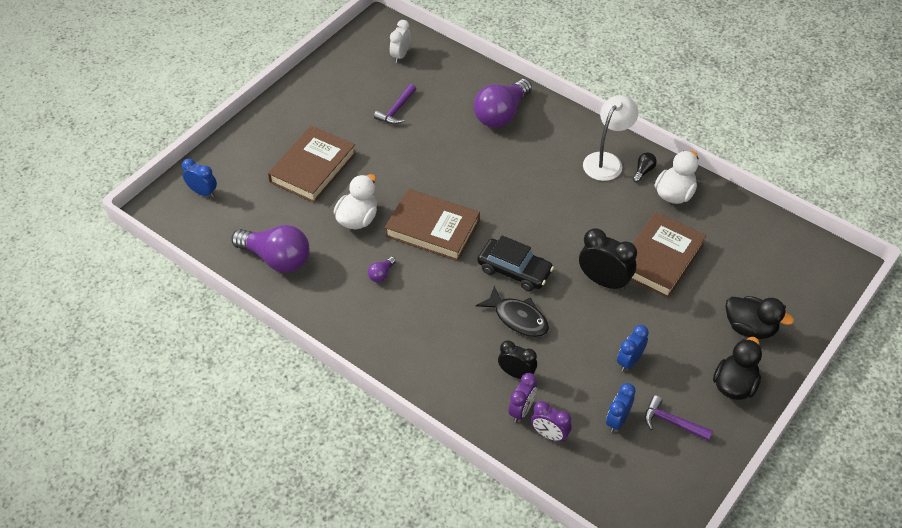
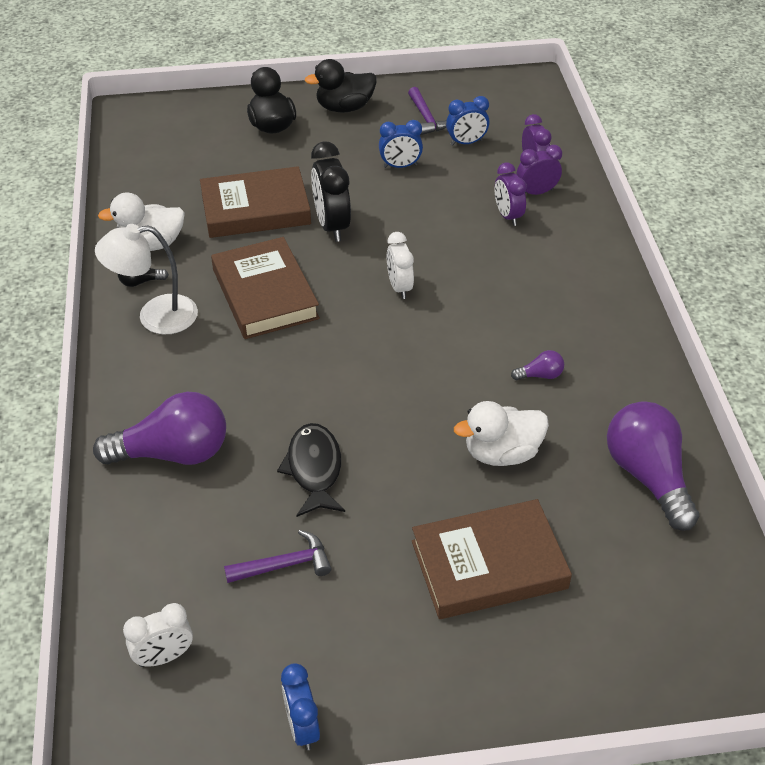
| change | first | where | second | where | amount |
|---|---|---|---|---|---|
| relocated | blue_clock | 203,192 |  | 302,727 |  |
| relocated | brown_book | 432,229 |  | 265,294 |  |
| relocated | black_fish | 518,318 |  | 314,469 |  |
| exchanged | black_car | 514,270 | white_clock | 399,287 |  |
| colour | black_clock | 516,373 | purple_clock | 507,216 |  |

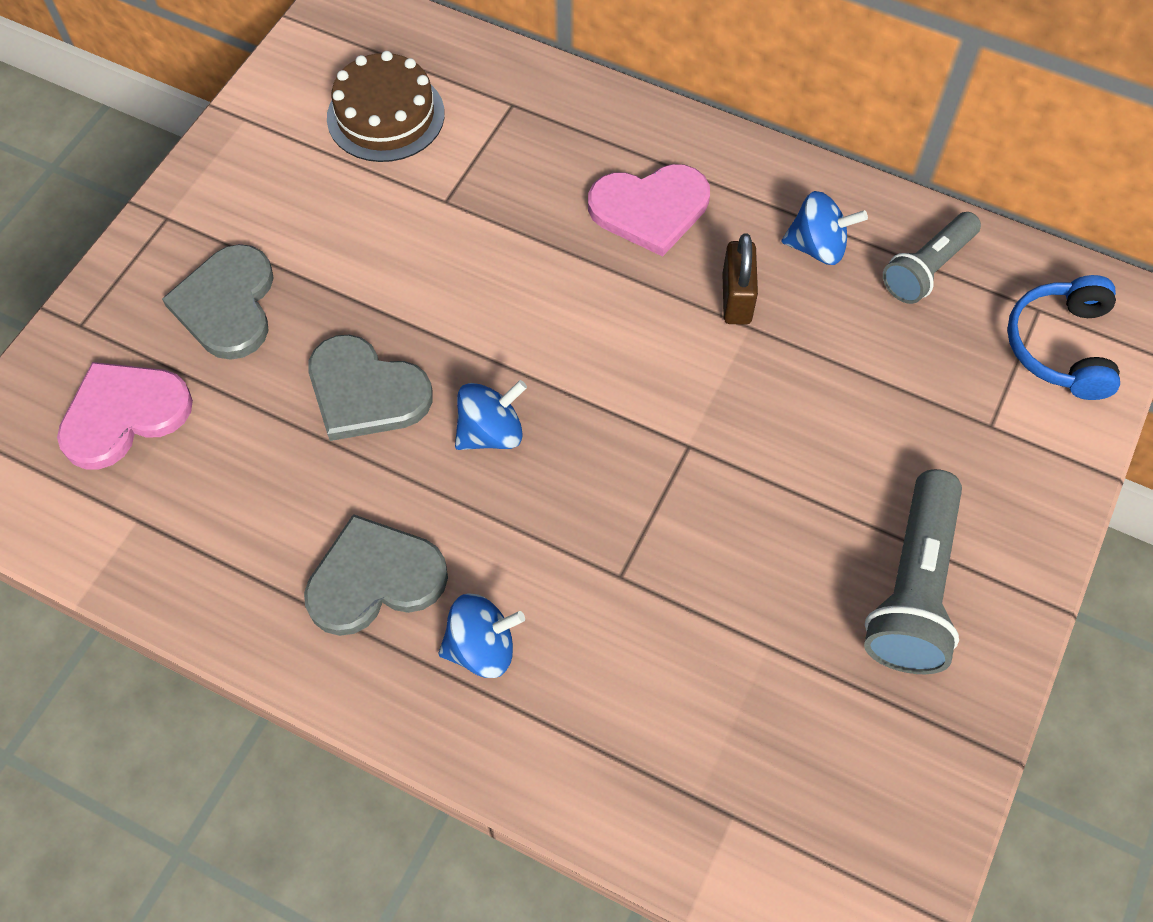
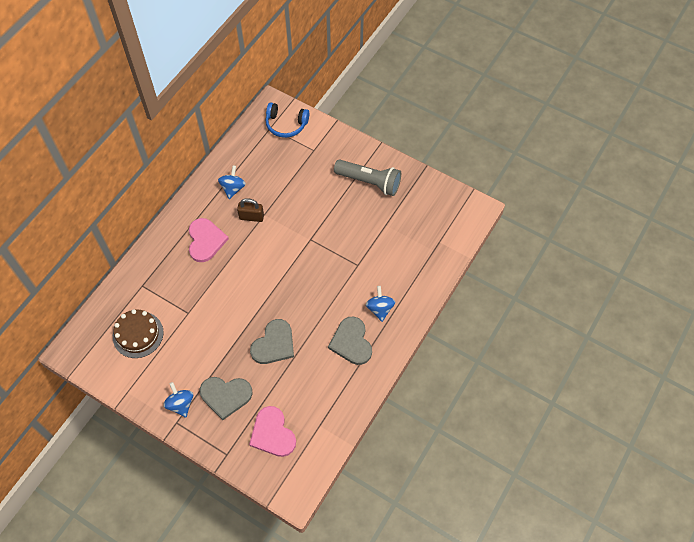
| change | first | where | second | where | amount |
|---|---|---|---|---|---|
| relocated | blue_spinning_top | 491,432 |  | 180,404 |  |
| missing | grey_flashlight | 927,269 |  |  |  |

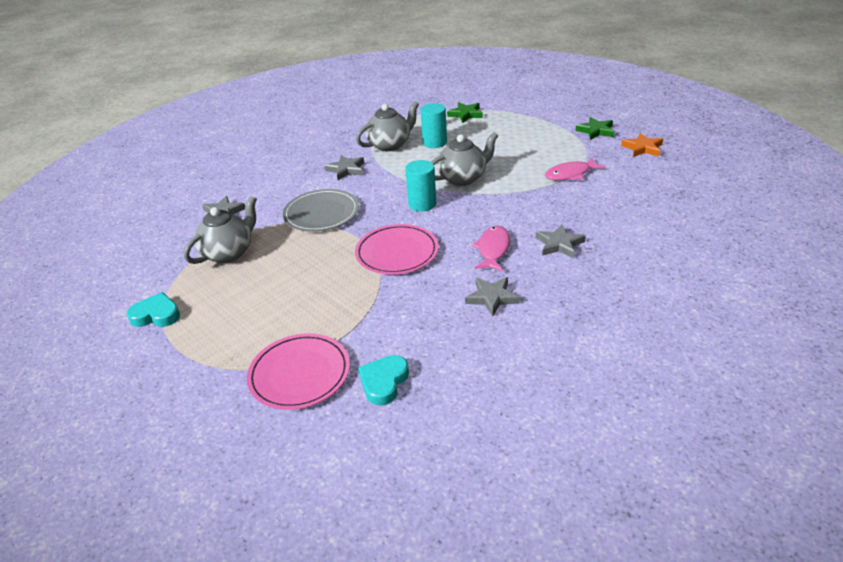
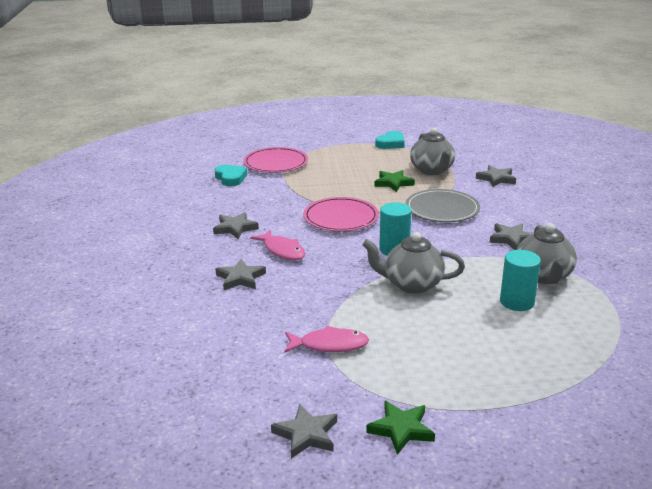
| change | first | where | second | where | amount |
|---|---|---|---|---|---|
| spun | grey_teapot | 463,178 |  | 411,284 | 90 degrees clockwise |
| relocated | green_star | 465,114 |  | 393,183 |  |
| spun | pink_fish | 570,174 |  | 329,345 | 75 degrees clockwise |
| colour | orange_star | 642,148 | grey_star | 306,434 |  |

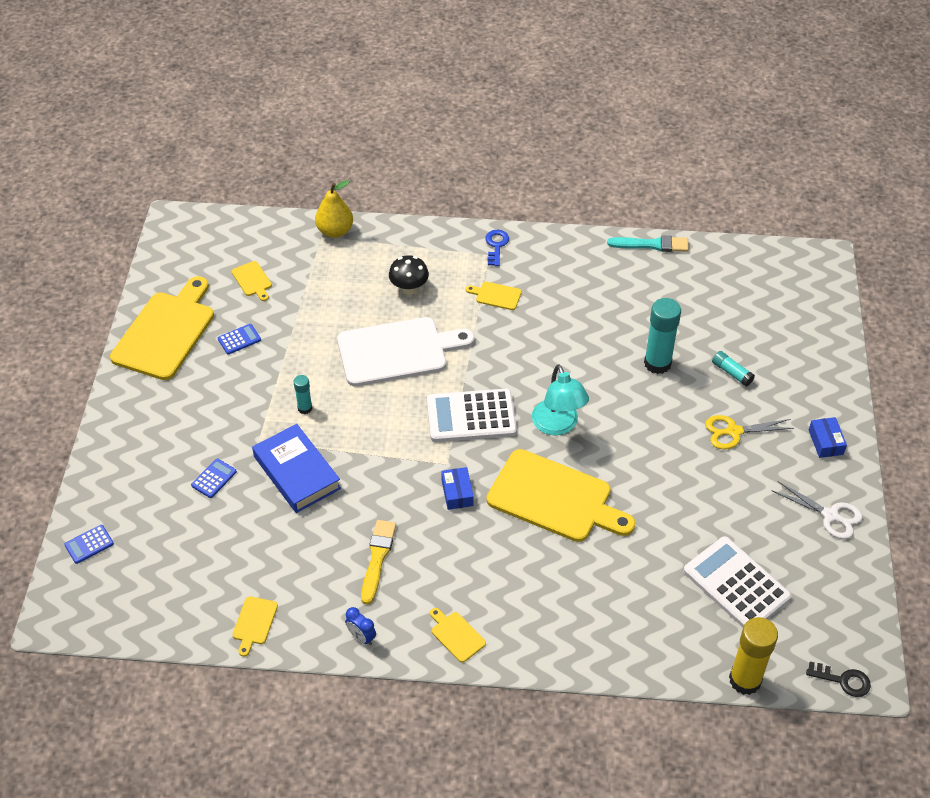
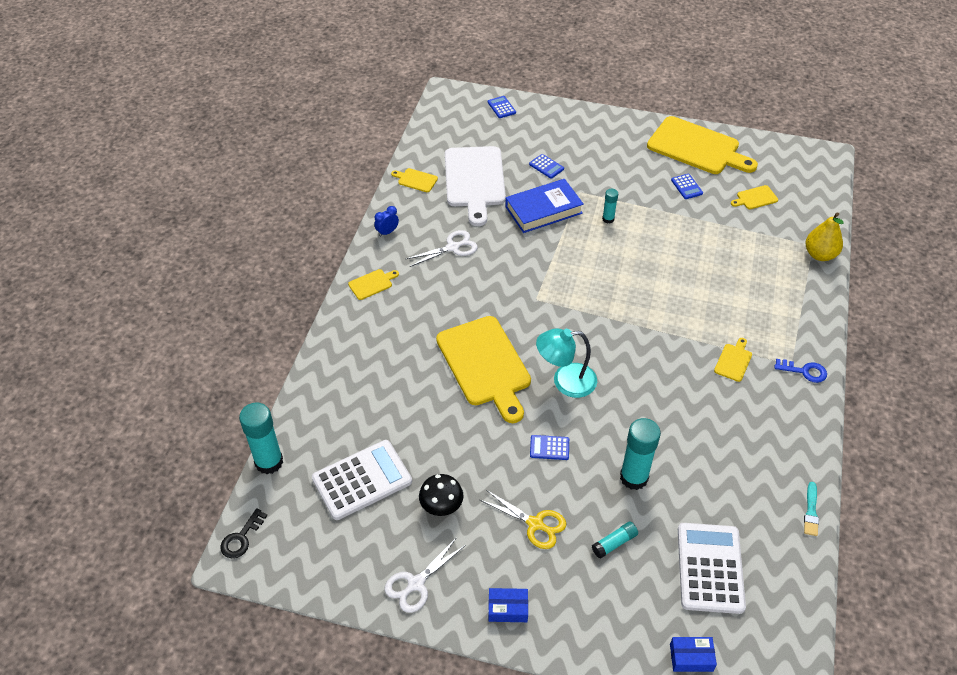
| change | first | where | second | where | amount |
|---|---|---|---|---|---|
| relocated | white_cutting_board | 397,351 |  | 474,180 |  |
| exchanged | yellow_brush | 377,558 | white_scissors | 453,247 |  |
| relocated | black_mushroom | 409,288 |  | 441,507 |  |
| relocated | white_calculator | 471,416 |  | 710,568 |  |
| relocated | blue_box | 457,493 |  | 691,657 |  |
| spun | yellow_cutting_board | 554,498 |  | 485,365 | 60 degrees counterclockwise |
| size | turquoise_brush | 652,245 |  | 811,511 | x0.66 |
| spun | yellow_scissors | 733,432 |  | 535,524 | 120 degrees clockwise |
| colour | yellow_glue_stick | 745,680 | turquoise_glue_stick | 269,462 |  |
| appeared |  |  | blue_calculator | 549,448 |  |

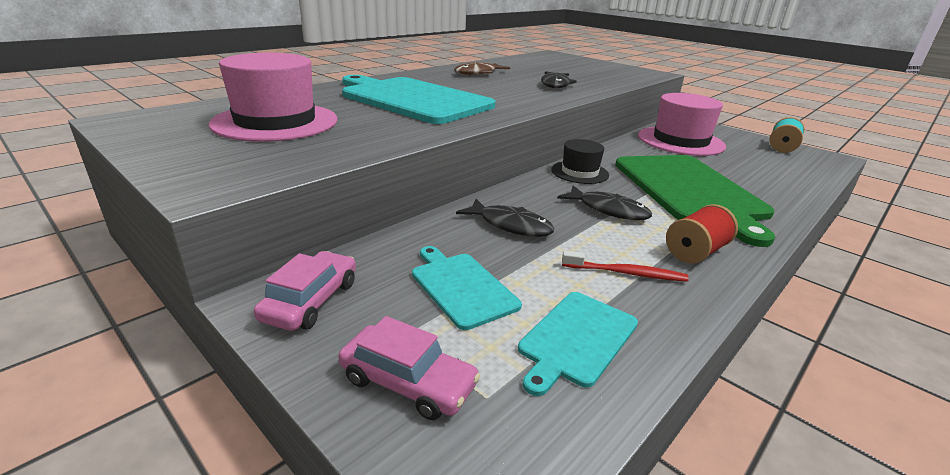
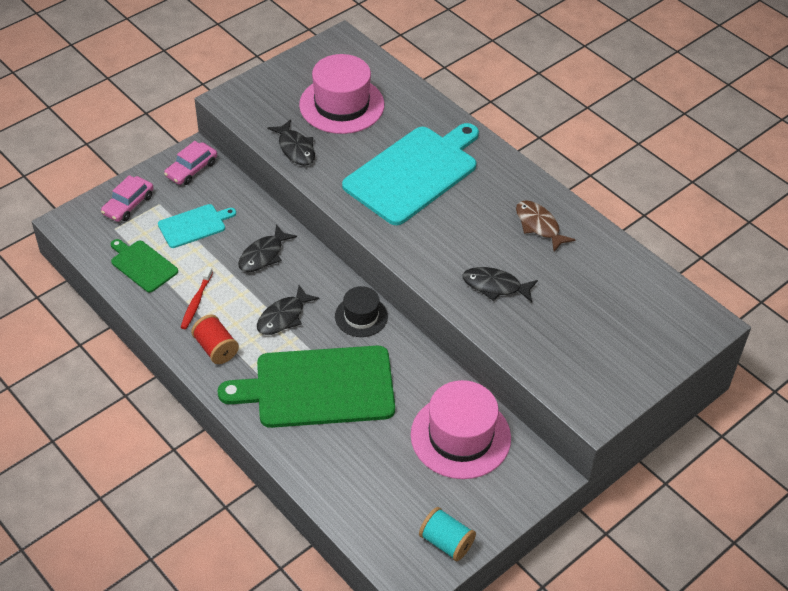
| change | first | where | second | where | amount |
|---|---|---|---|---|---|
| spun | pink_car | 311,301 |  | 191,169 | 105 degrees clockwise |
| colour | turquoise_cutting_board | 576,339 | green_cutting_board | 142,265 |  |
| appeared |  |  | black_fish | 295,148 |  |

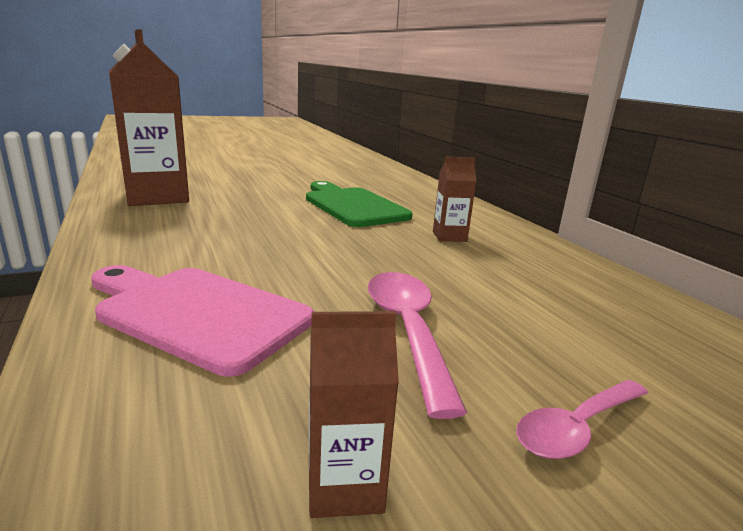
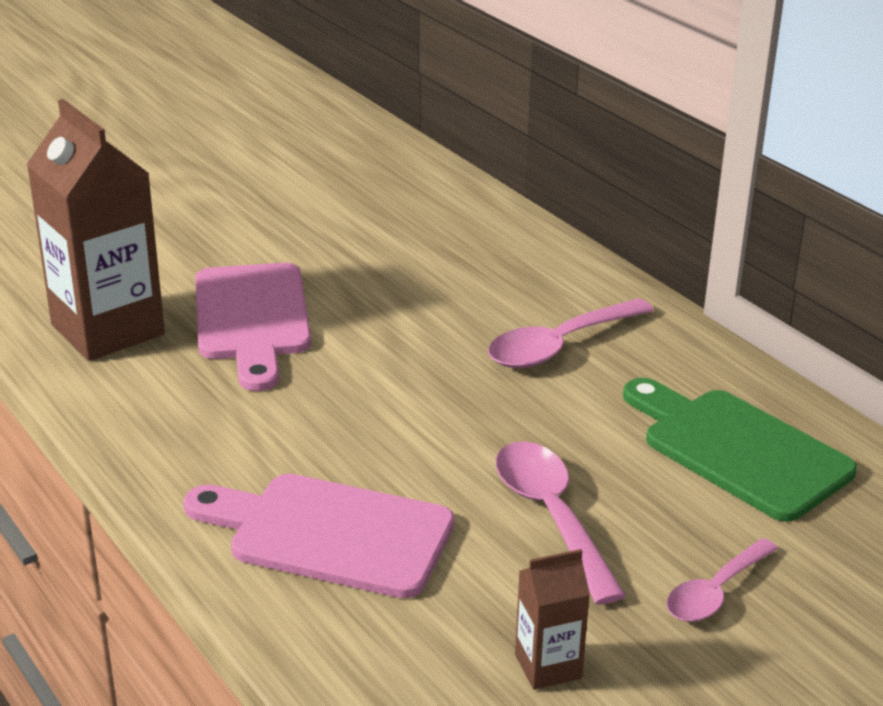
| change | first | where | second | where | amount |
|---|---|---|---|---|---|
| relocated | green_cutting_board | 352,206 |  | 738,450 |  |
| exchanged | brown_carton | 449,236 | pink_spoon | 559,345 |  |
| appeared |  |  | pink_cutting_board | 252,318 |  |

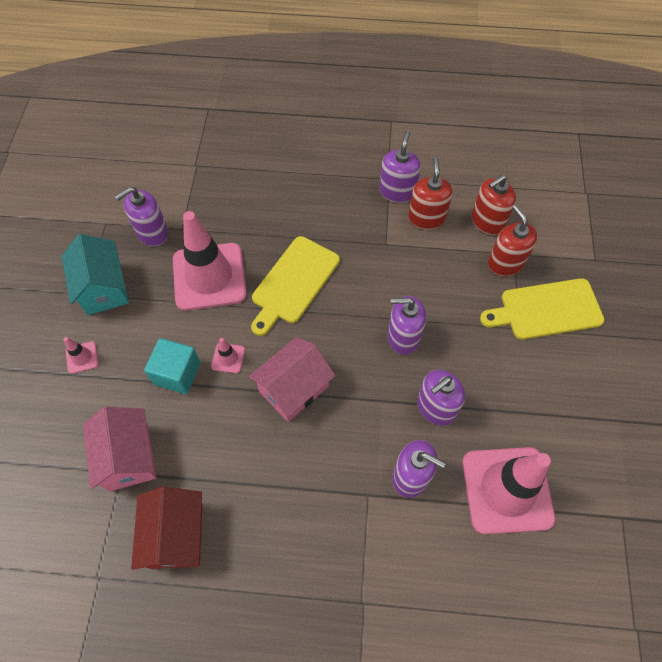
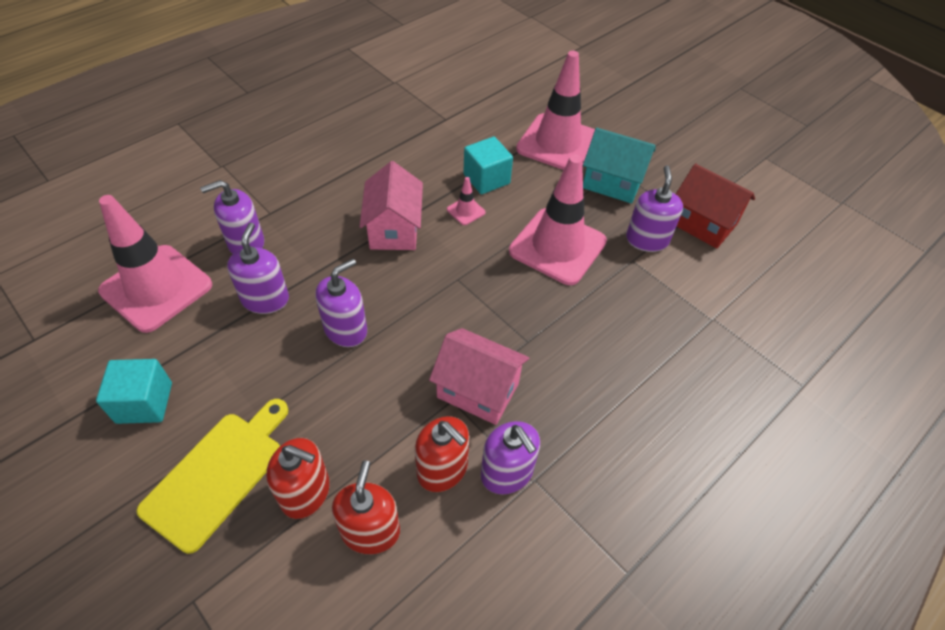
| change | first | where | second | where | amount |
|---|---|---|---|---|---|
| size | pink_traffic_cone | 82,357 |  | 557,143 | x2.49 |
| relocated | pink_house | 129,457 |  | 478,390 |  |
| relocated | red_house | 176,535 |  | 702,223 |  |
| missing | yellow_cutting_board | 293,283 |  |  |  |
| appeared |  |  | turquoise_cube | 144,403 |  |

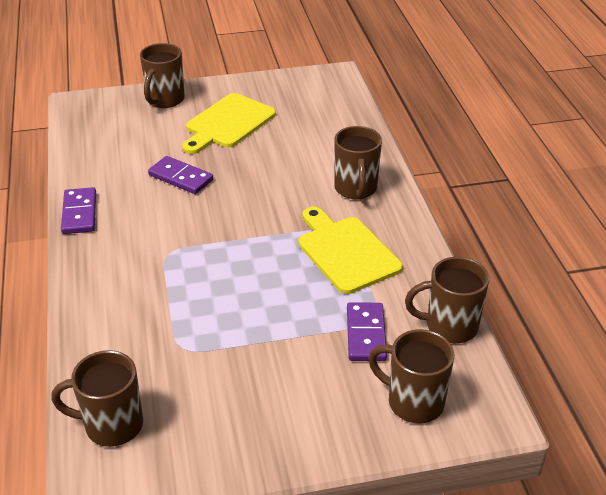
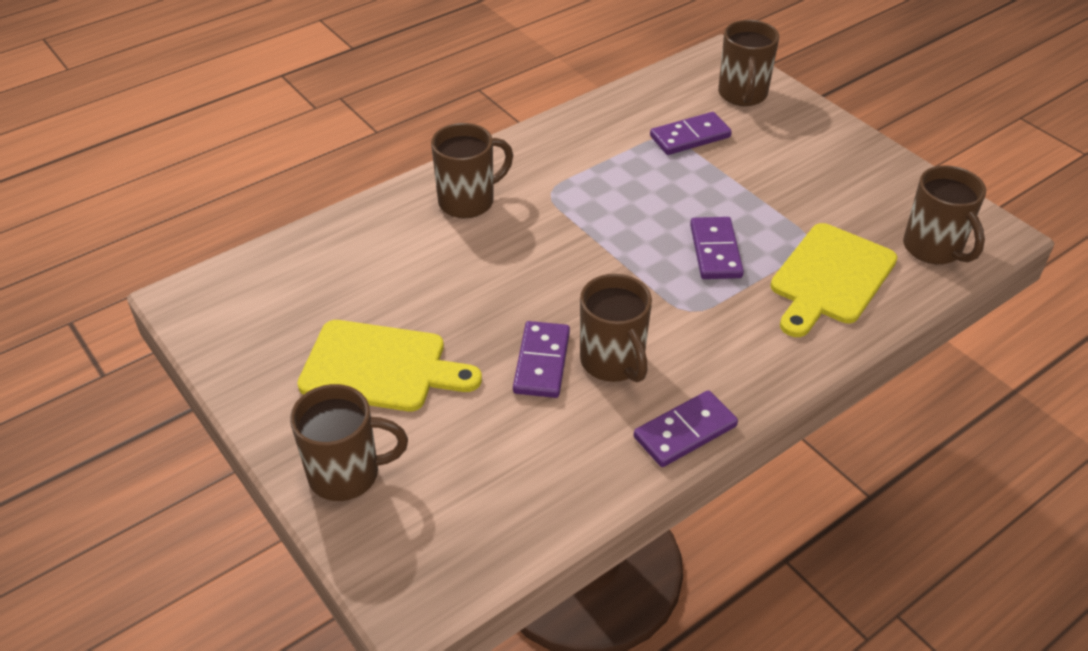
| change | first | where | second | where | amount |
|---|---|---|---|---|---|
| relocated | yellow_cutting_board | 346,251 |  | 830,278 |  |
| relocated | brown_mug | 449,326 |  | 613,362 |  |
| appeared |  |  | purple_domino | 715,251 |  |

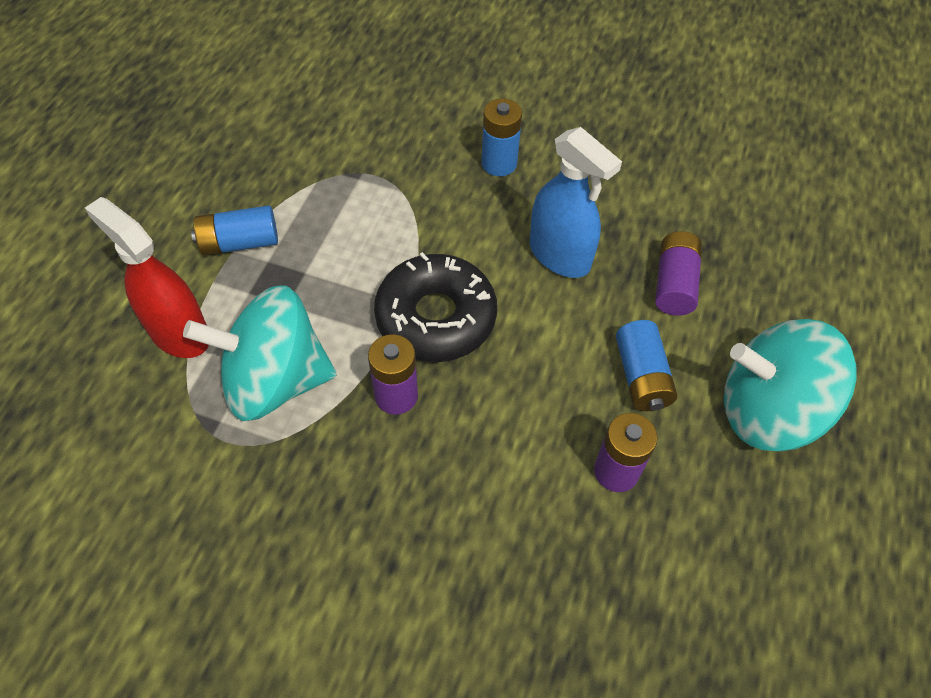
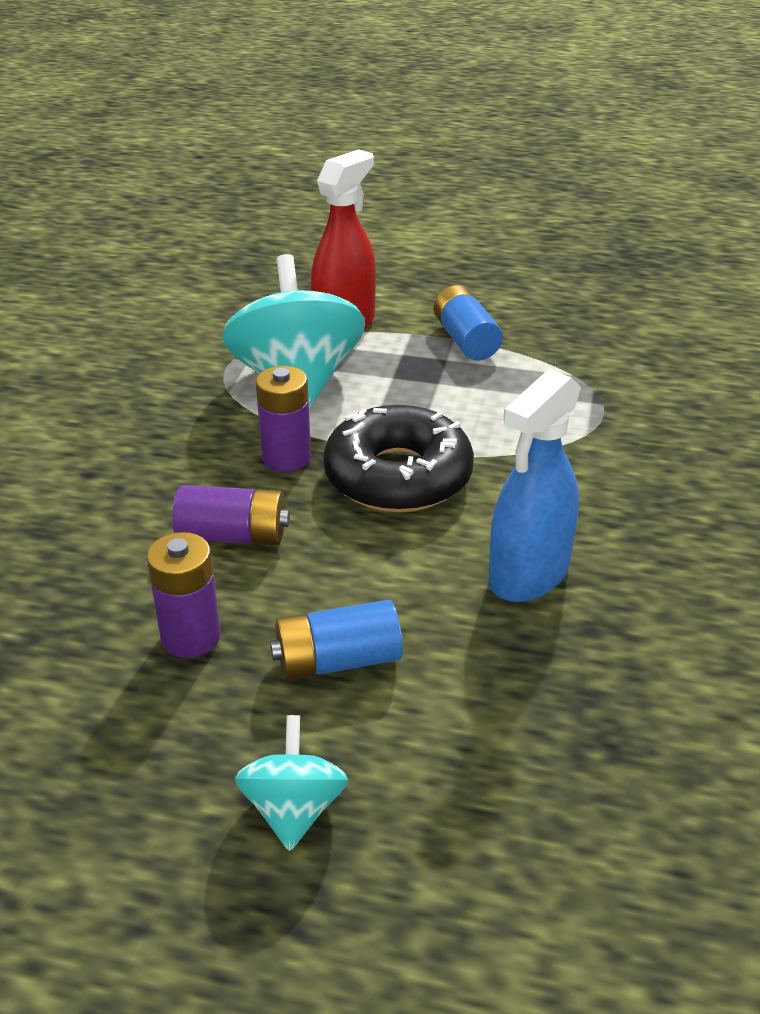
| change | first | where | second | where | amount |
|---|---|---|---|---|---|
| missing | blue_battery | 499,163 |  |  |  |
| relocated | purple_battery | 674,284 |  | 233,535 |  |
| size | turquoise_spinning_top | 768,410 |  | 293,809 | x0.51 |

